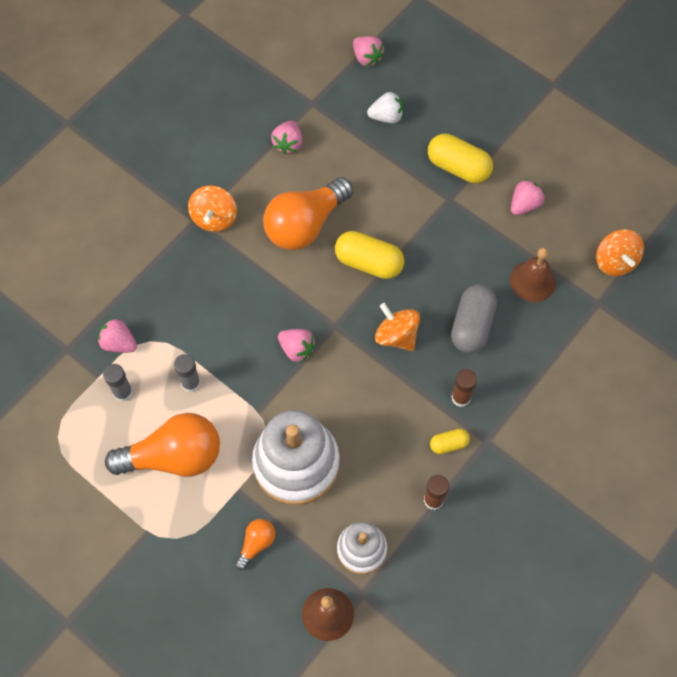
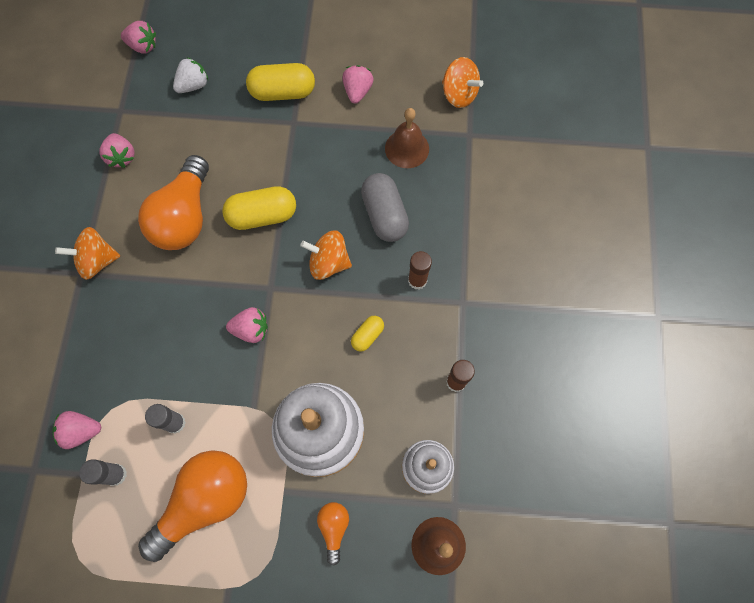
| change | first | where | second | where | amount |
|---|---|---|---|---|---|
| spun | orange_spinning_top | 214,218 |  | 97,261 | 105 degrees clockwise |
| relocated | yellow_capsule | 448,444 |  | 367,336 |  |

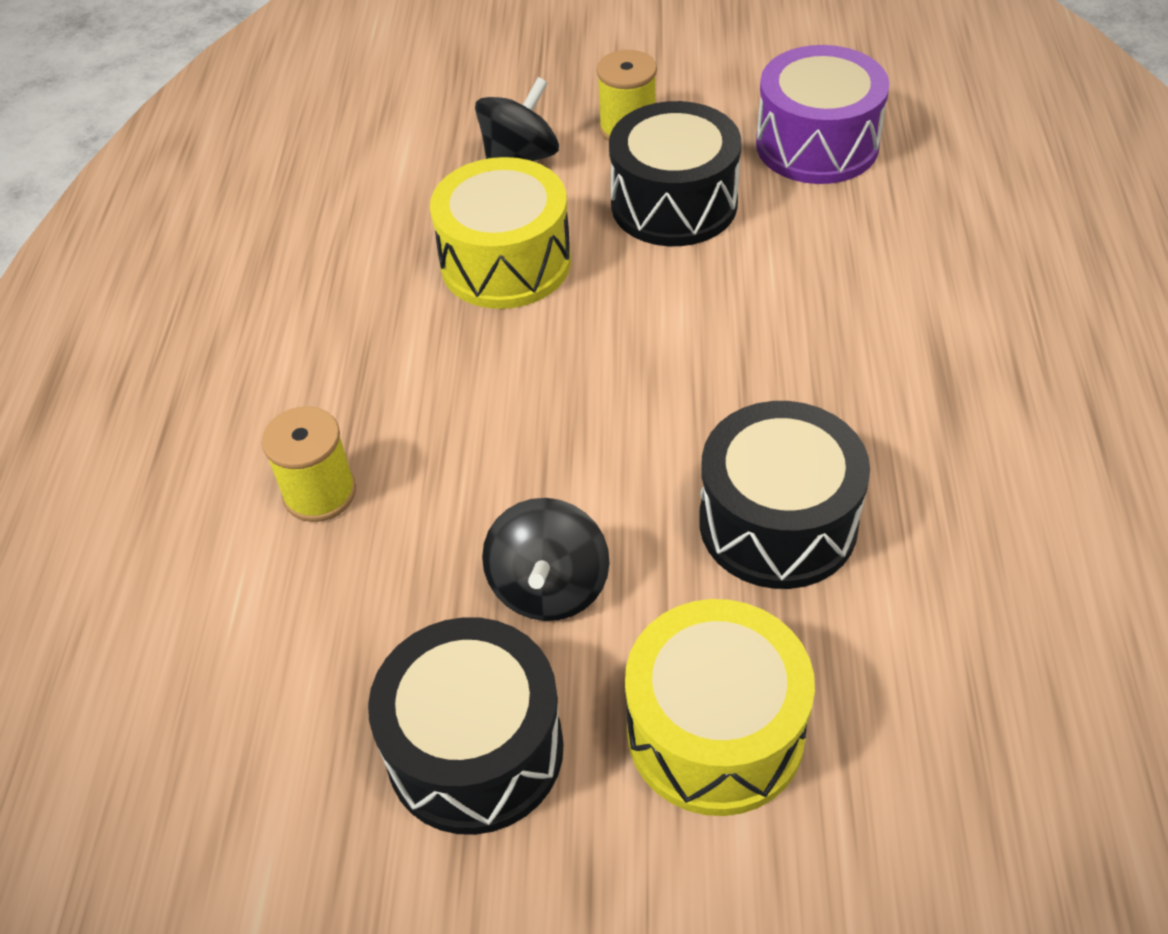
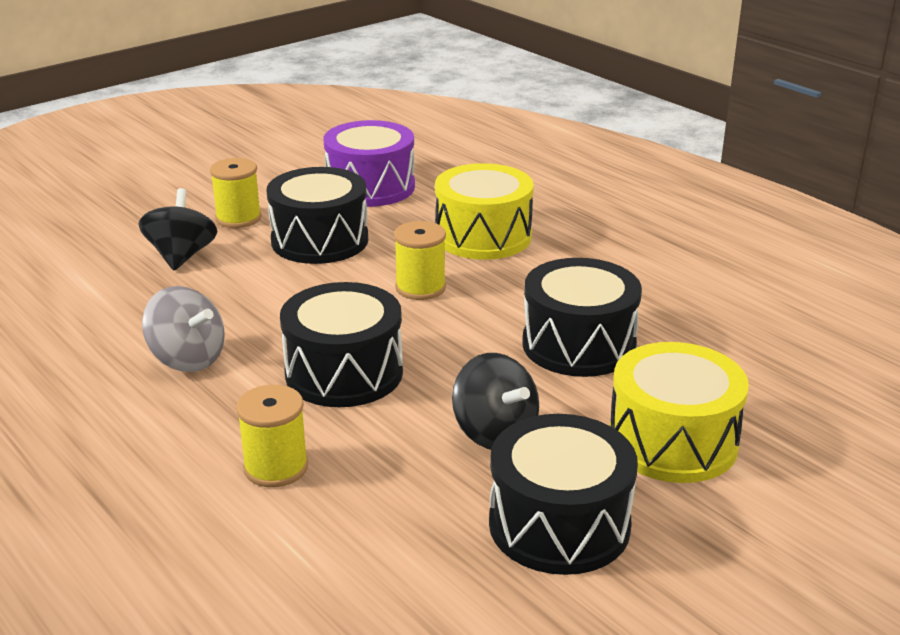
| change | first | where | second | where | amount |
|---|---|---|---|---|---|
| relocated | yellow_drum | 505,262 |  | 483,236 |  |
| appeared |  |  | grey_spinning_top | 187,359 |  |
| appeared |  |  | black_drum | 344,373 |  |
| appeared |  |  | yellow_spool | 420,288 |  |

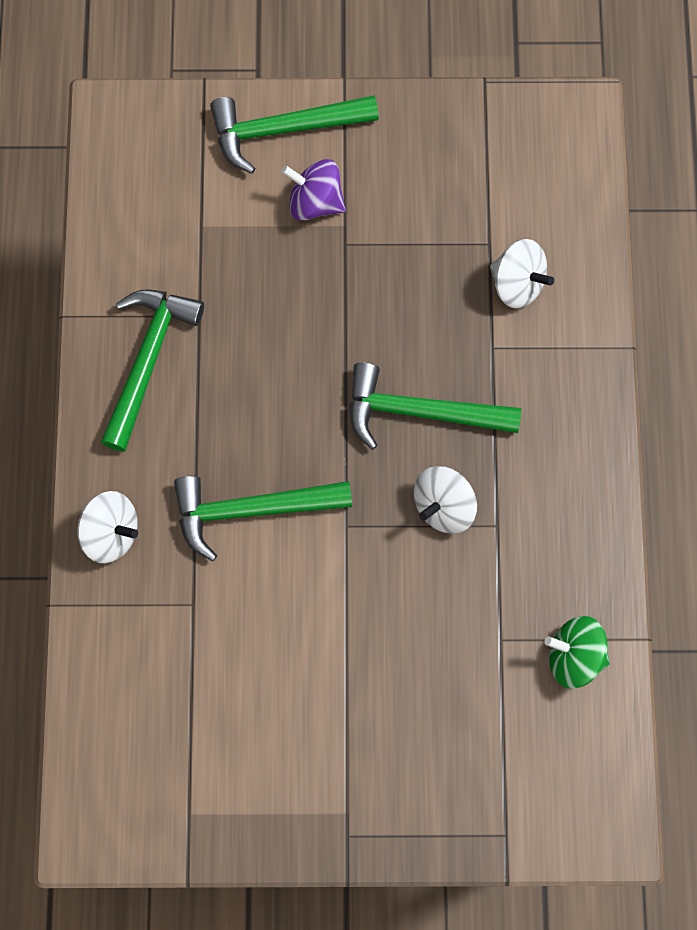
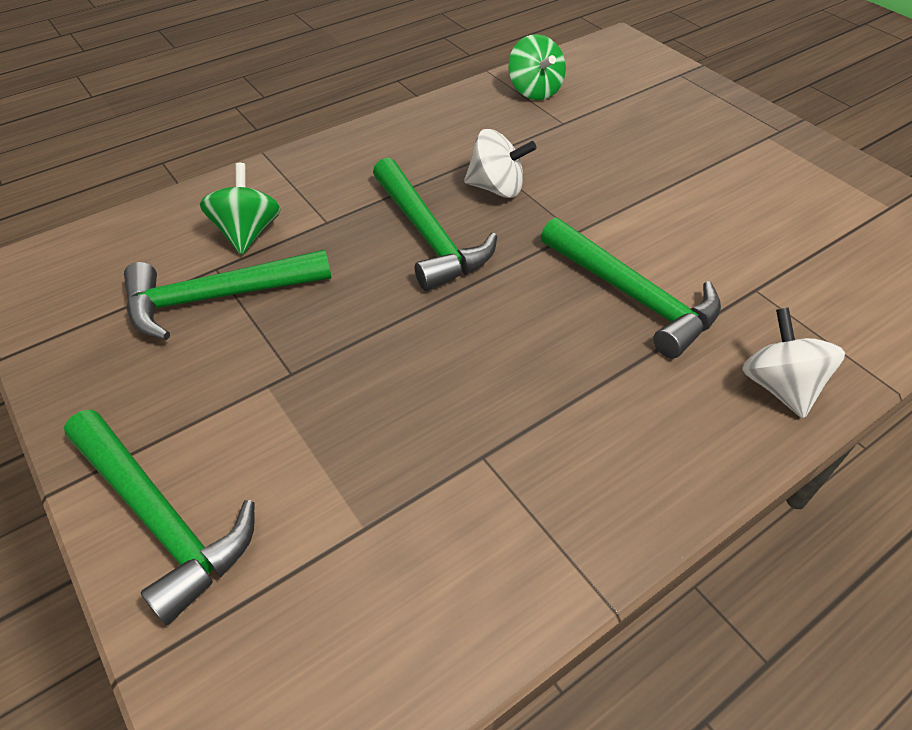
| change | first | where | second | where | amount |
|---|---|---|---|---|---|
| relocated | green_hammer | 148,360 |  | 217,298 |  |
| missing | purple_spinning_top | 315,201 |  |  |  |
| colour | white_spinning_top | 517,283 | green_spinning_top | 247,233 |  |

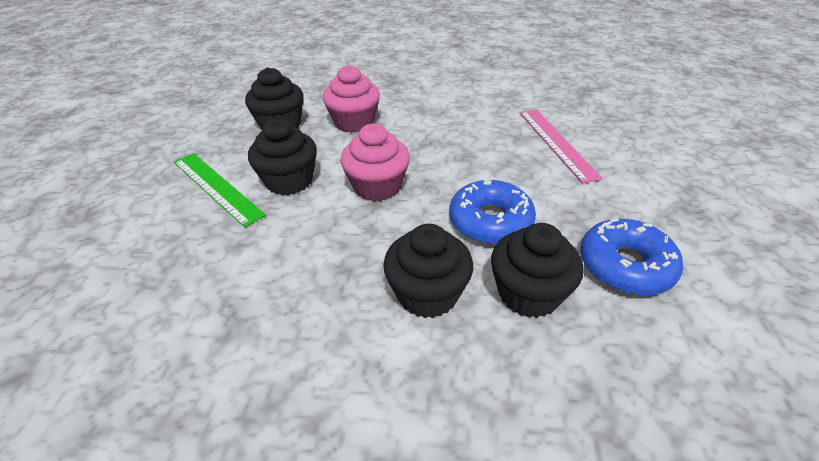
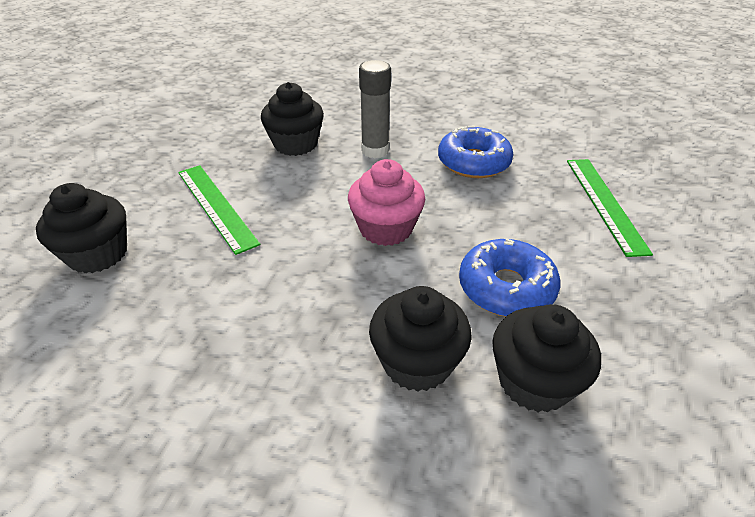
| change | first | where | second | where | amount |
|---|---|---|---|---|---|
| relocated | black_cupcake | 289,181 |  | 98,254 |  |
| exchanged | pink_cupcake | 354,122 | grey_glue_stick | 375,150 |  |
| colour | pink_ruler | 556,143 | green_ruler | 604,203 |  |
| relocated | blue_donut | 625,266 |  | 473,162 |  |

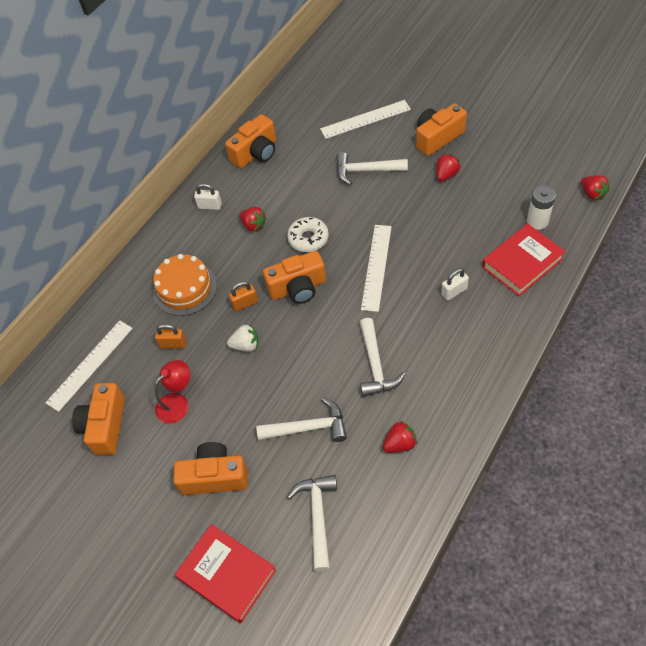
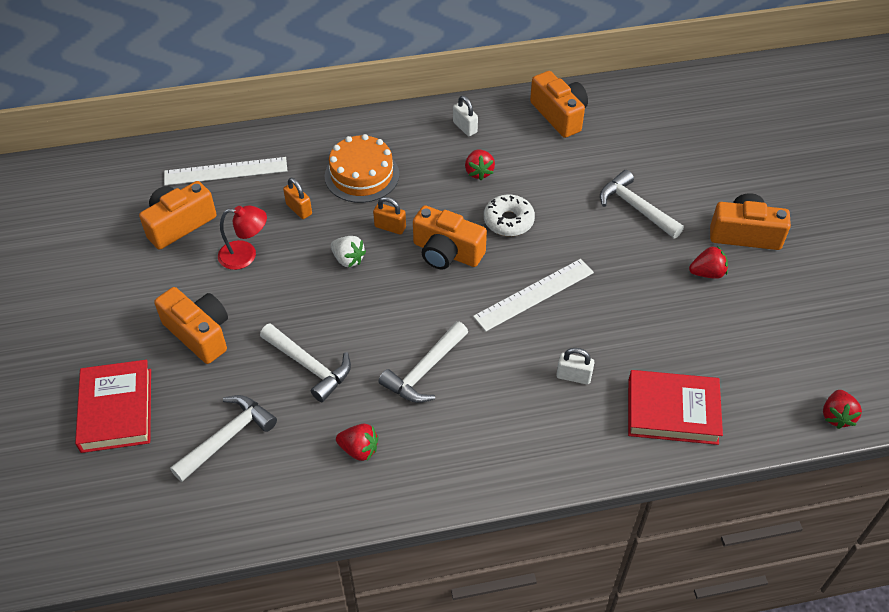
| change | first | where | second | where | amount |
|---|---|---|---|---|---|
| spun | orange_camera | 256,153 |  | 559,115 | 120 degrees counterclockwise |
| missing | white_ruler | 365,119 |  |  |  |
| missing | white_battery | 537,221 |  |  |  |

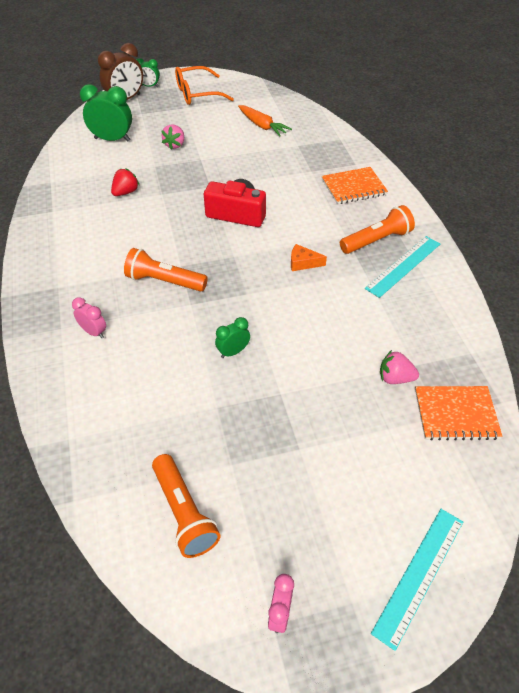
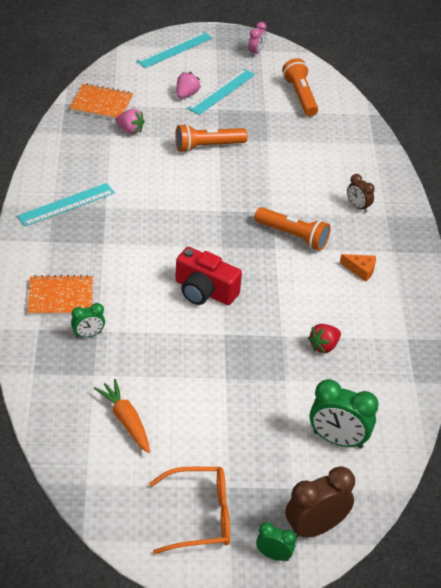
| change | first | where | second | where | amount |
|---|---|---|---|---|---|
| colour | pink_clock | 94,332 | brown_clock | 358,206 |  |
| relocated | pink_strawberry | 175,145 |  | 186,94 |  |
| relocated | green_clock | 233,352 |  | 88,334 |  |
| relocated | orange_cheese | 303,263 |  | 361,270 |  |
| relocated | orange_flashlight | 376,240 |  | 207,146 |  |
| appeared |  |  | turquoise_ruler | 221,91 |  |

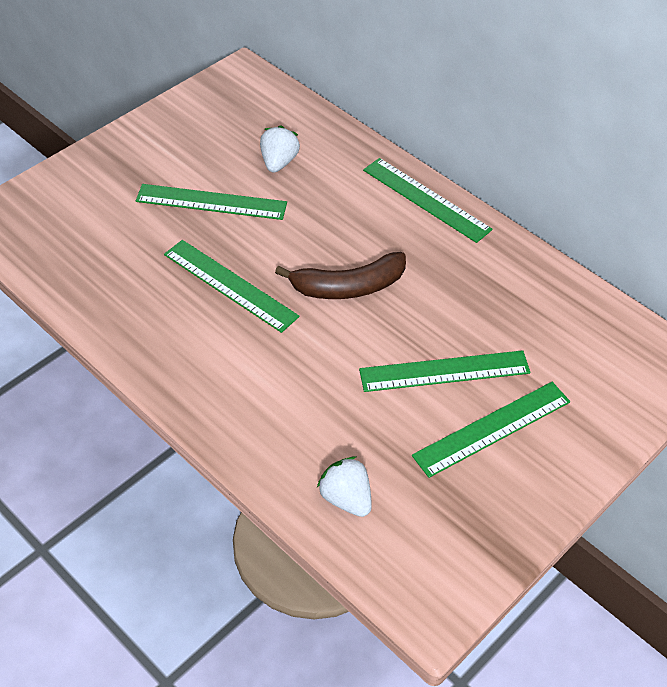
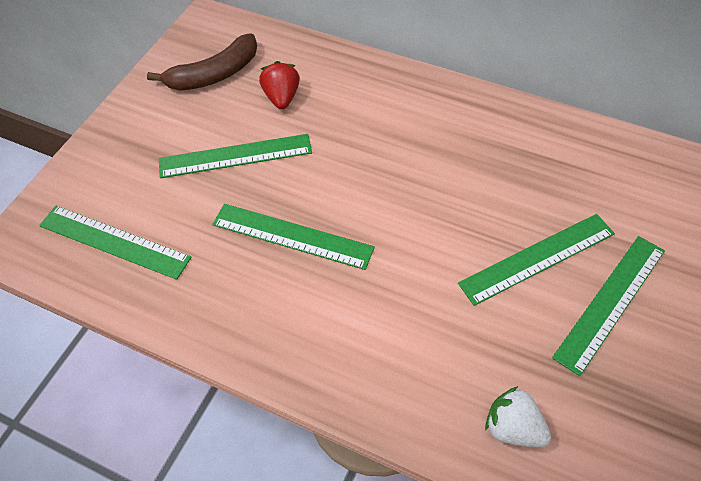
| change | first | where | second | where | amount |
|---|---|---|---|---|---|
| colour | white_strawberry | 278,162 | red_strawberry | 282,97 |  |
| relocated | brown_banana | 348,287 |  | 214,74 |  |
| relocated | green_ruler | 426,199 |  | 114,242 |  |

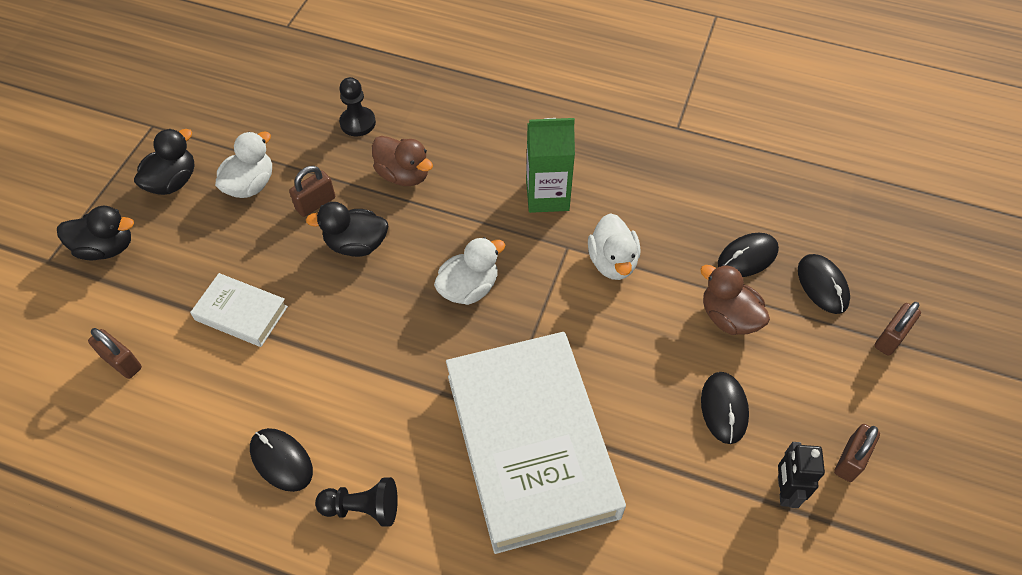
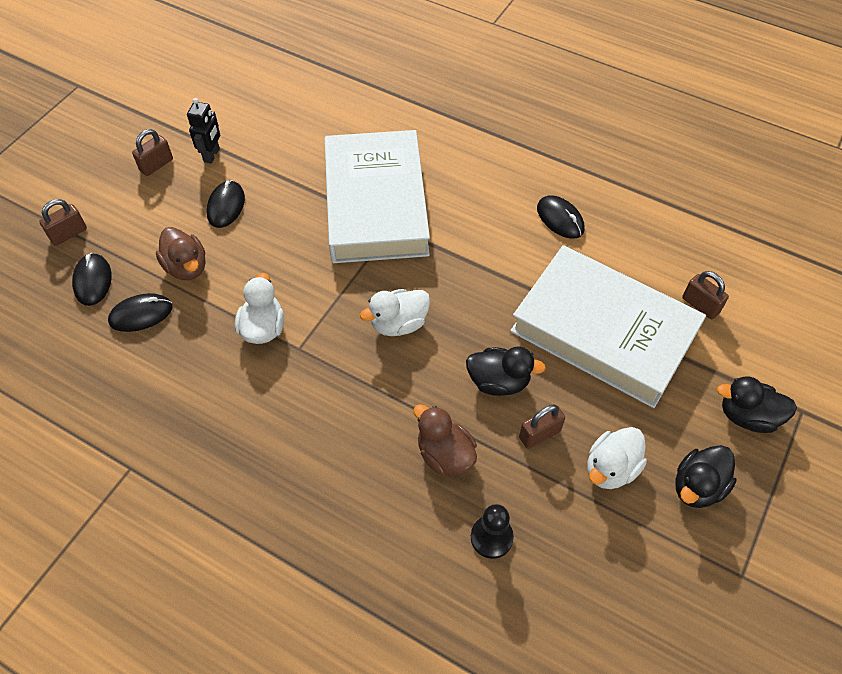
| change | first | where | second | where | amount |
|---|---|---|---|---|---|
| size | white_book | 241,313 |  | 603,331 | x2.27 |
| missing | black_pawn | 363,508 |  |  |  |
| missing | green_carton | 547,196 |  |  |  |

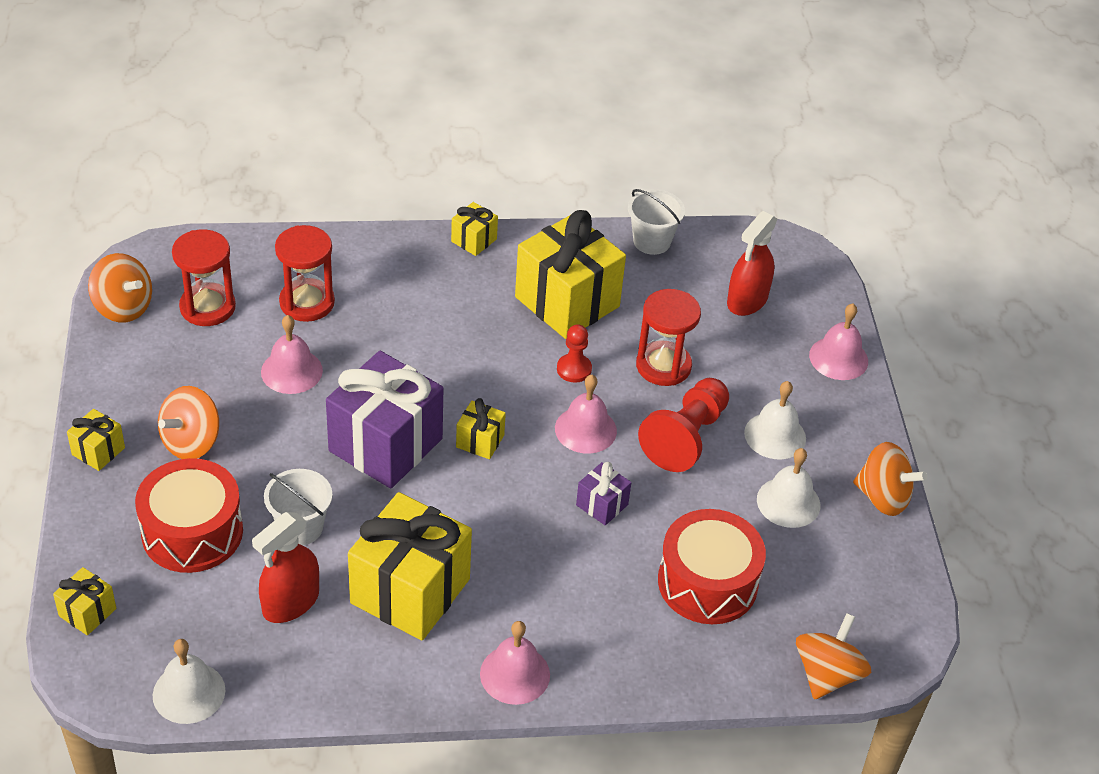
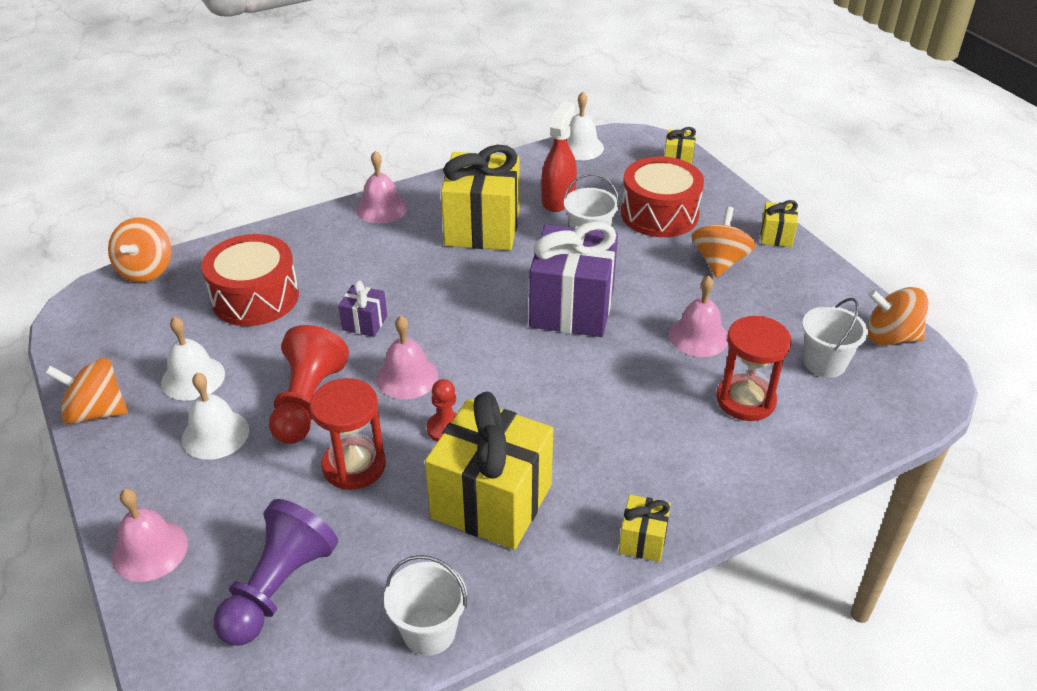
| change | first | where | second | where | amount |
|---|---|---|---|---|---|
| exchanged | red_hourglass | 207,307 | white_bucket | 824,363 |  |
| missing | yellow_gift | 480,441 |  |  |  |
| exchanged | red_spray_bottle | 747,300 | purple_pawn | 278,588 |  |

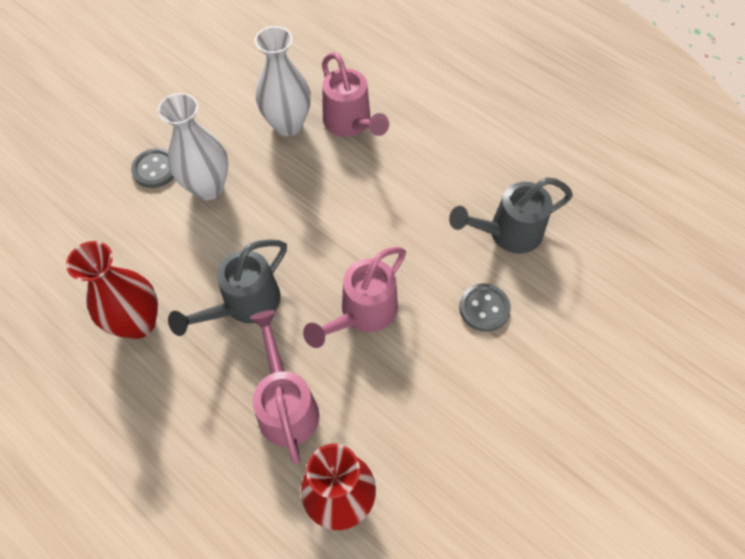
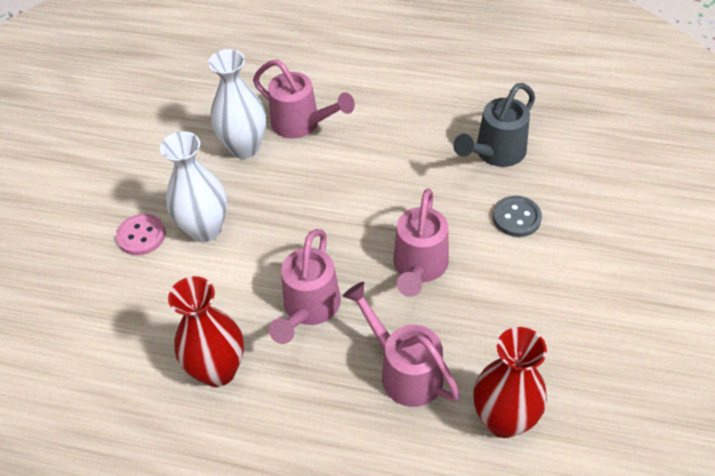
| change | first | where | second | where | amount |
|---|---|---|---|---|---|
| colour | grey_button | 155,169 | pink_button | 141,236 |  |
| colour | grey_watering_can | 245,304 | pink_watering_can | 309,308 |  |

